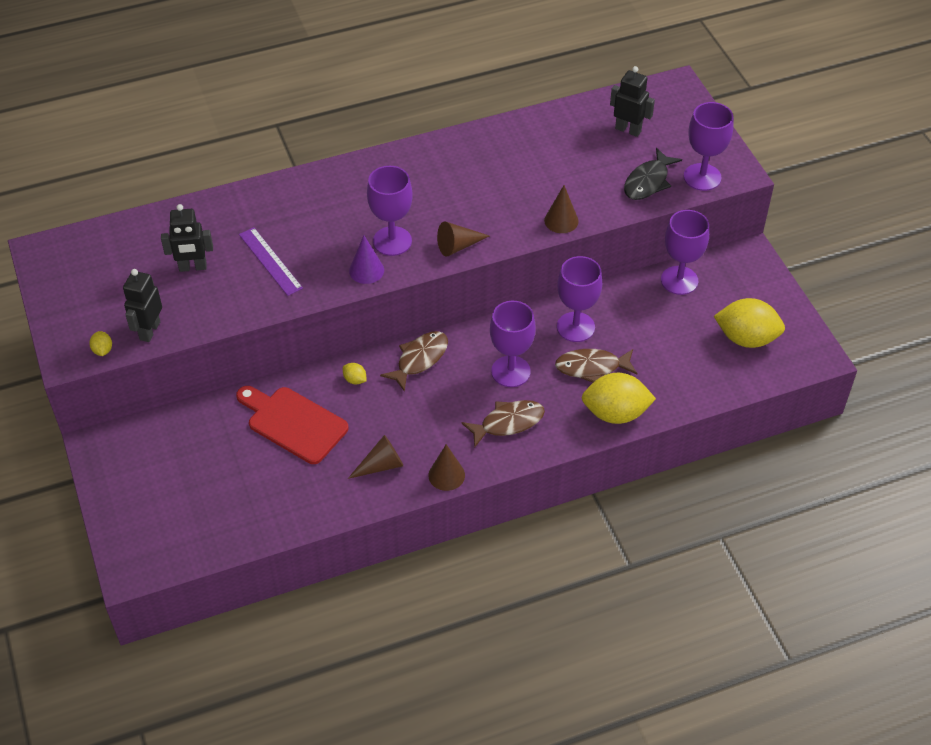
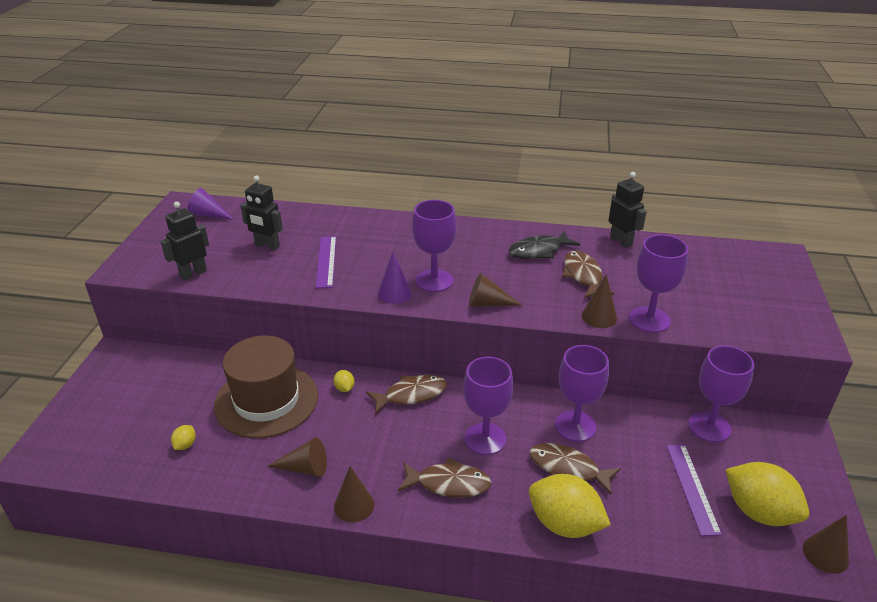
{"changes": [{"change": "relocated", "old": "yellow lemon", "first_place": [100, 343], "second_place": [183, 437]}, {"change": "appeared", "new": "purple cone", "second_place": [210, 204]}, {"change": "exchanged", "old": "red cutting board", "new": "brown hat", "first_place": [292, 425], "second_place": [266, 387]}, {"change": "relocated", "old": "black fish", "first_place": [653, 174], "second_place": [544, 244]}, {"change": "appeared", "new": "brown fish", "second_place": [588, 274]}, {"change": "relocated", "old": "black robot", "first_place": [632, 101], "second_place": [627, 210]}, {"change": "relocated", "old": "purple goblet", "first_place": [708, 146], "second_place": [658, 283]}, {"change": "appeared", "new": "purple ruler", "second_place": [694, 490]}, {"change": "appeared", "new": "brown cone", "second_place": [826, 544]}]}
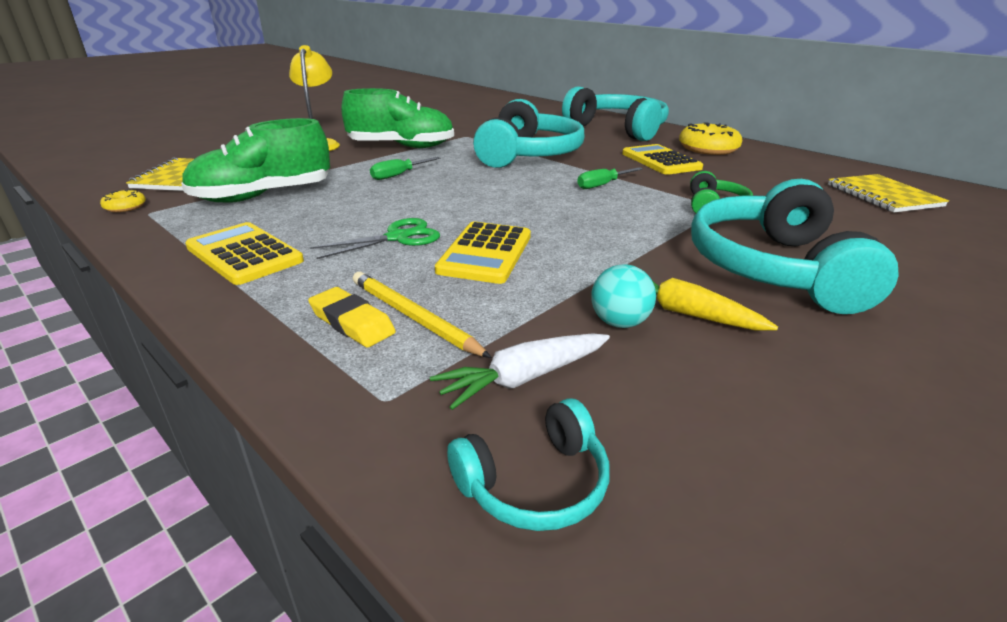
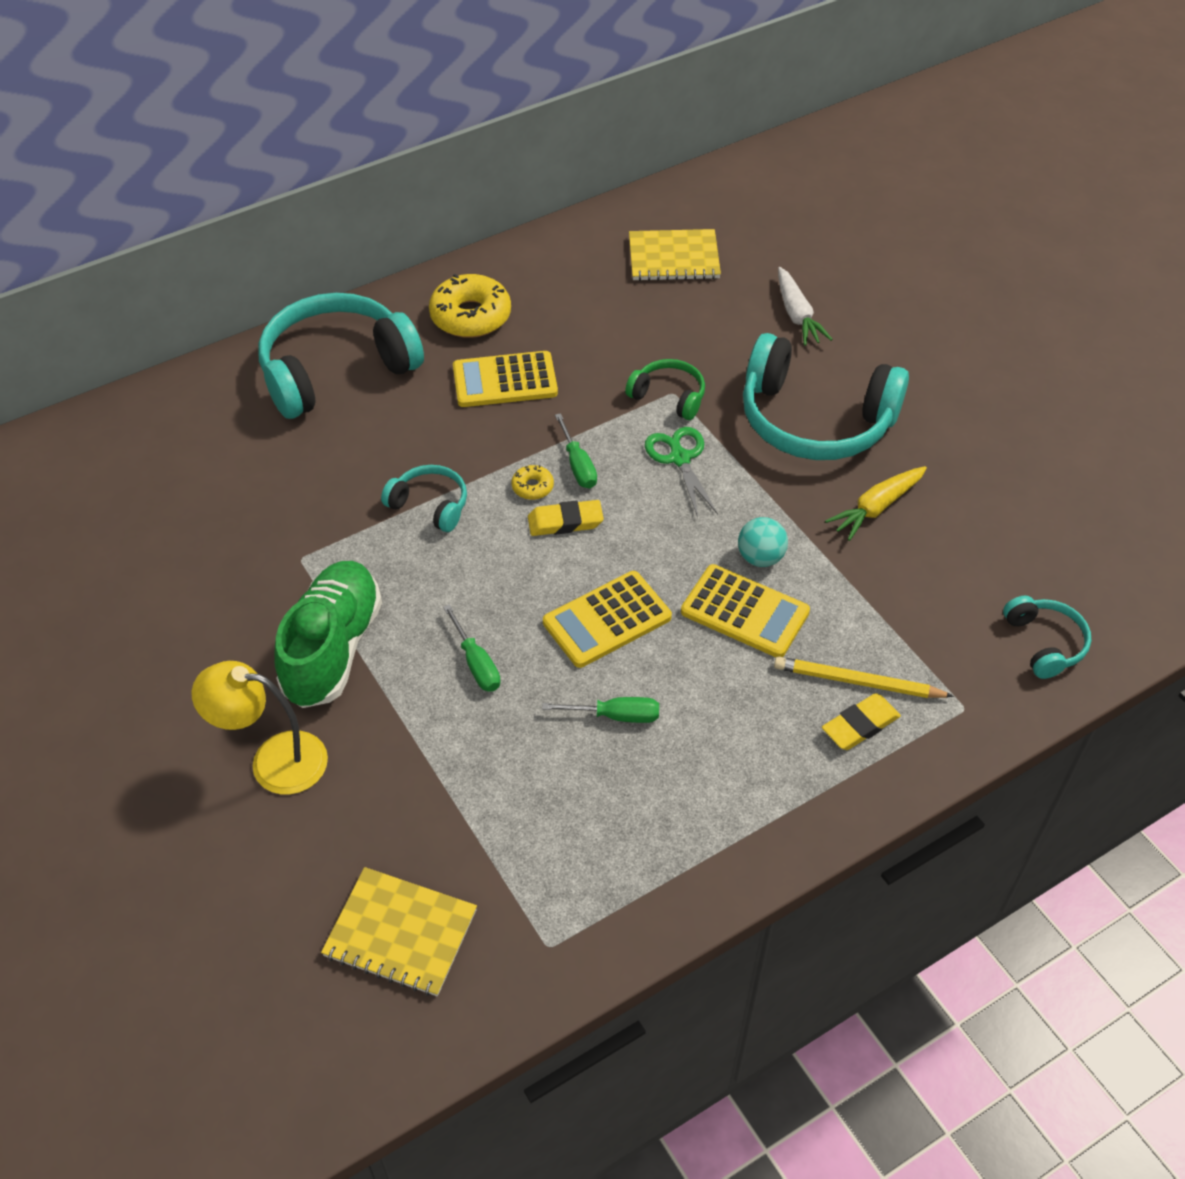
{"changes": [{"change": "size", "old": "turquoise headphones", "first_place": [528, 133], "second_place": [424, 498], "factor": 0.48}, {"change": "relocated", "old": "yellow donut", "first_place": [123, 200], "second_place": [532, 482]}, {"change": "appeared", "new": "yellow eraser", "second_place": [566, 518]}, {"change": "appeared", "new": "green screwdriver", "second_place": [600, 710]}, {"change": "relocated", "old": "yellow calculator", "first_place": [244, 253], "second_place": [607, 619]}, {"change": "relocated", "old": "green scissors", "first_place": [375, 238], "second_place": [681, 472]}, {"change": "relocated", "old": "turquoise ball", "first_place": [623, 296], "second_place": [763, 542]}, {"change": "spun", "old": "yellow pencil", "first_place": [422, 315], "second_place": [864, 677], "degrees": 45}, {"change": "relocated", "old": "white carrot", "first_place": [520, 371], "second_place": [805, 306]}, {"change": "missing", "old": "green shoe", "first_place": [255, 160]}]}
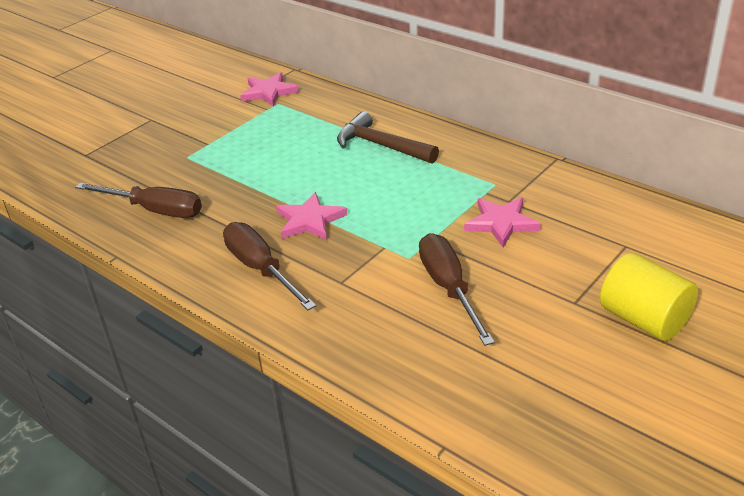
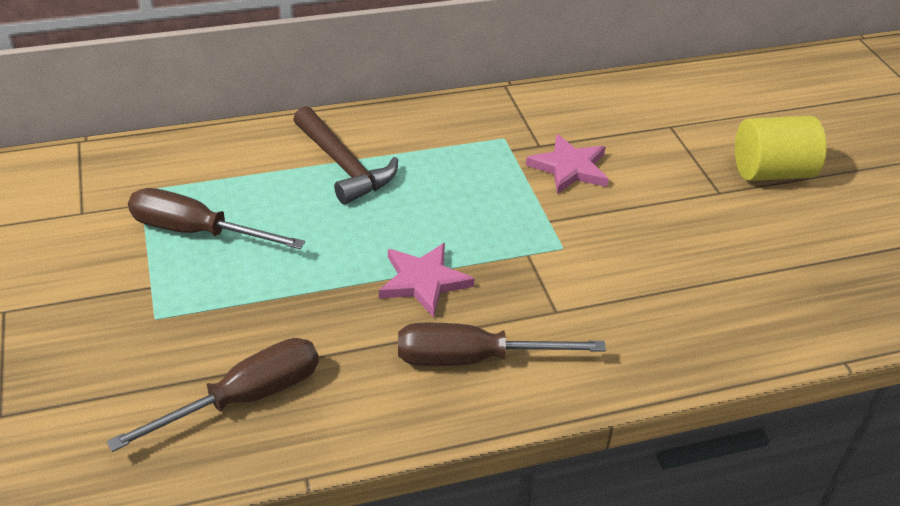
{"changes": [{"change": "relocated", "old": "brown screwdriver", "first_place": [457, 289], "second_place": [216, 218]}, {"change": "spun", "old": "brown hammer", "first_place": [388, 137], "second_place": [345, 155], "degrees": -105}, {"change": "missing", "old": "pink star", "first_place": [269, 89]}]}
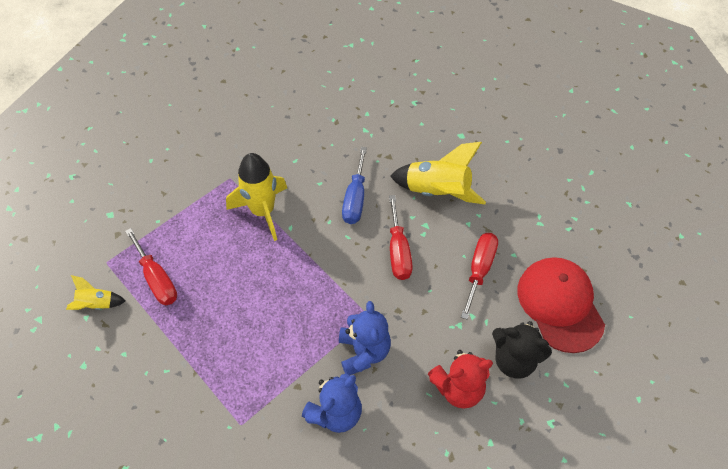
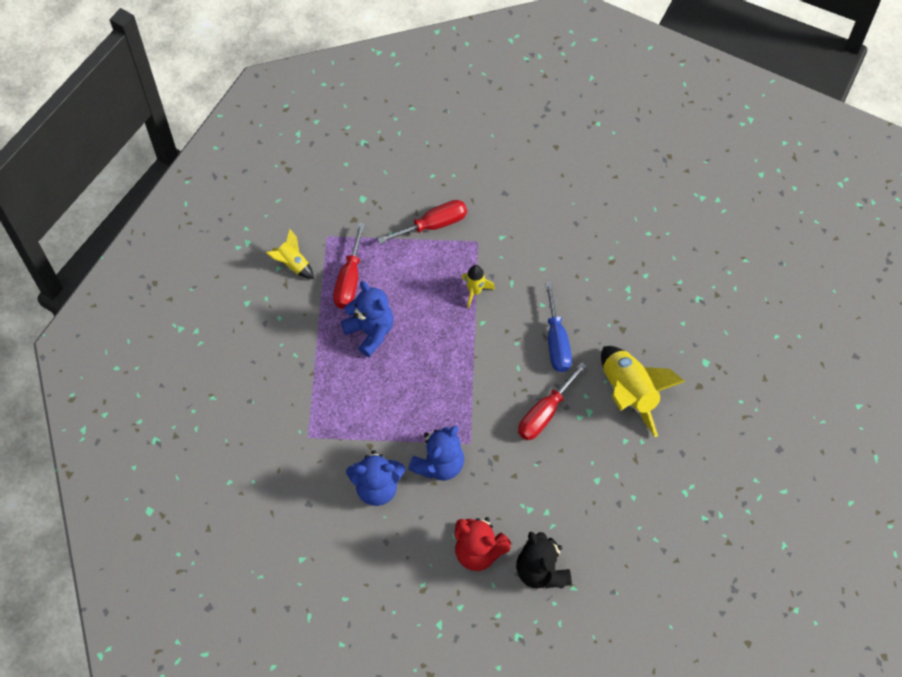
{"changes": [{"change": "appeared", "new": "blue teddy bear", "second_place": [367, 319]}, {"change": "relocated", "old": "red screwdriver", "first_place": [479, 276], "second_place": [422, 222]}, {"change": "size", "old": "yellow rocket", "first_place": [256, 197], "second_place": [478, 286], "factor": 0.53}, {"change": "spun", "old": "blue screwdriver", "first_place": [354, 185], "second_place": [558, 327], "degrees": -60}, {"change": "missing", "old": "red cap", "first_place": [561, 305]}]}
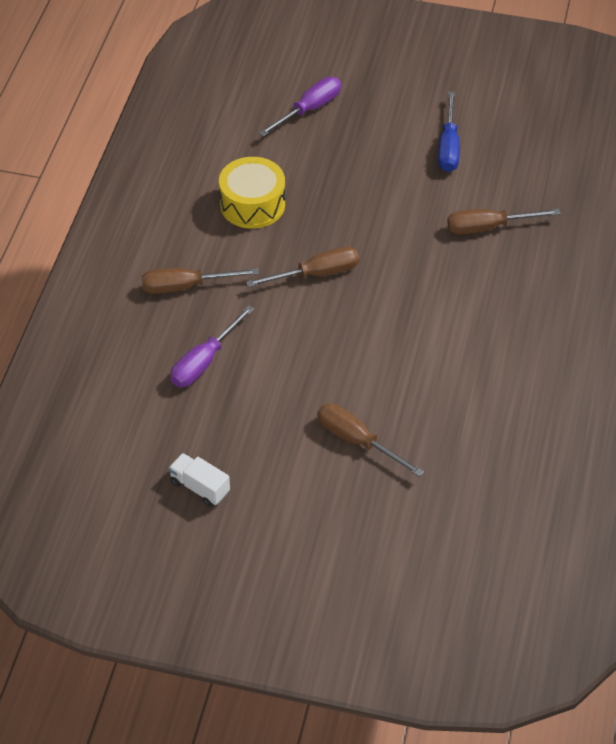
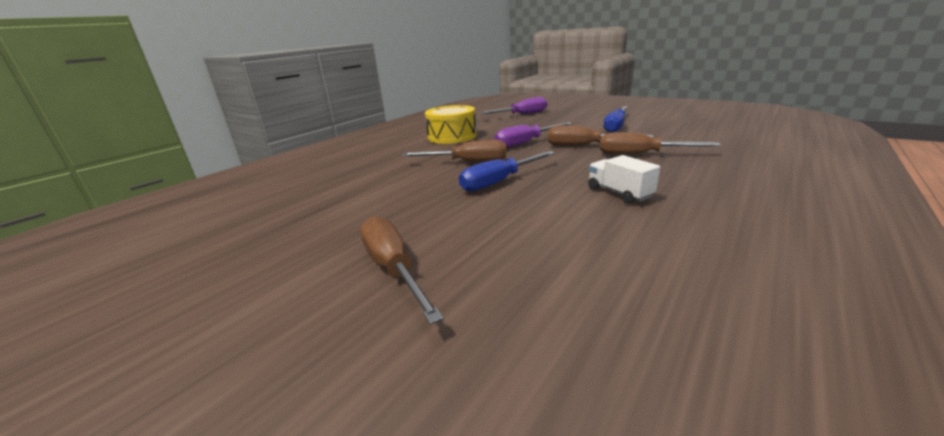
{"changes": [{"change": "appeared", "new": "blue screwdriver", "second_place": [507, 171]}, {"change": "relocated", "old": "purple screwdriver", "first_place": [212, 346], "second_place": [533, 135]}, {"change": "relocated", "old": "brown screwdriver", "first_place": [200, 281], "second_place": [601, 136]}, {"change": "relocated", "old": "white truck", "first_place": [199, 480], "second_place": [624, 179]}]}
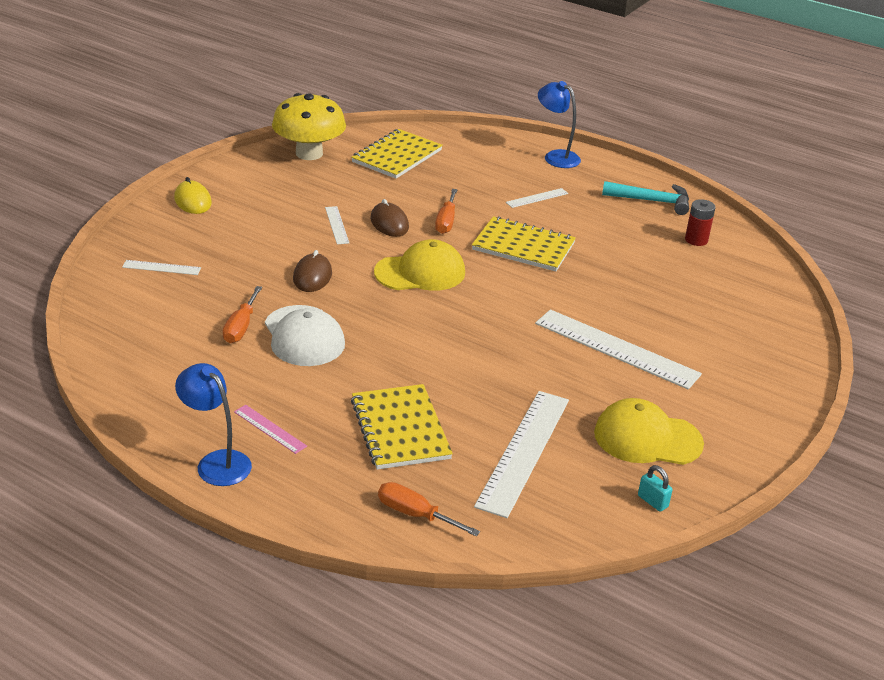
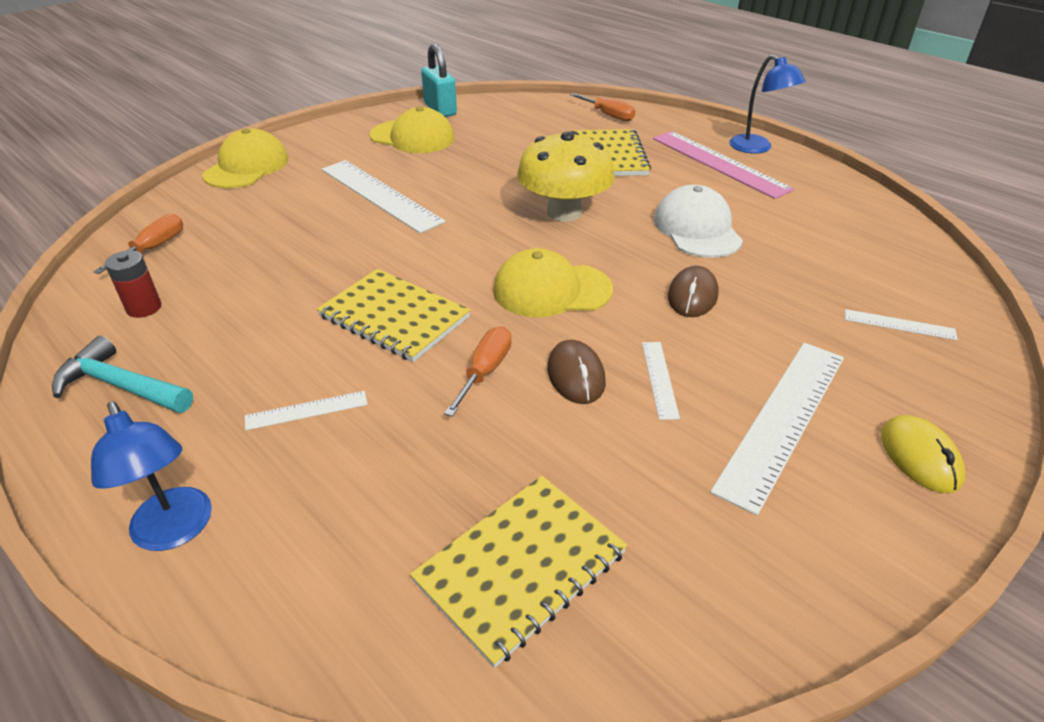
{"changes": [{"change": "relocated", "old": "orange screwdriver", "first_place": [242, 314], "second_place": [138, 244]}, {"change": "appeared", "new": "yellow cap", "second_place": [245, 158]}, {"change": "size", "old": "turquoise padlock", "first_place": [655, 488], "second_place": [439, 80], "factor": 1.96}, {"change": "relocated", "old": "yellow mushroom", "first_place": [309, 126], "second_place": [566, 176]}, {"change": "size", "old": "pink ruler", "first_place": [270, 429], "second_place": [723, 165], "factor": 2.13}, {"change": "relocated", "old": "white ruler", "first_place": [521, 454], "second_place": [777, 429]}]}
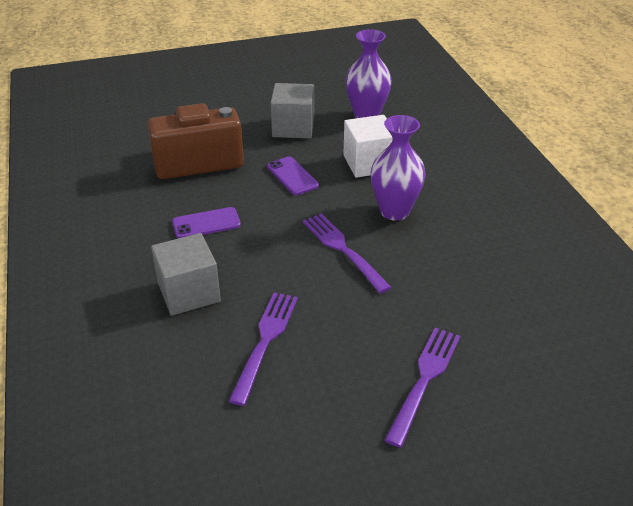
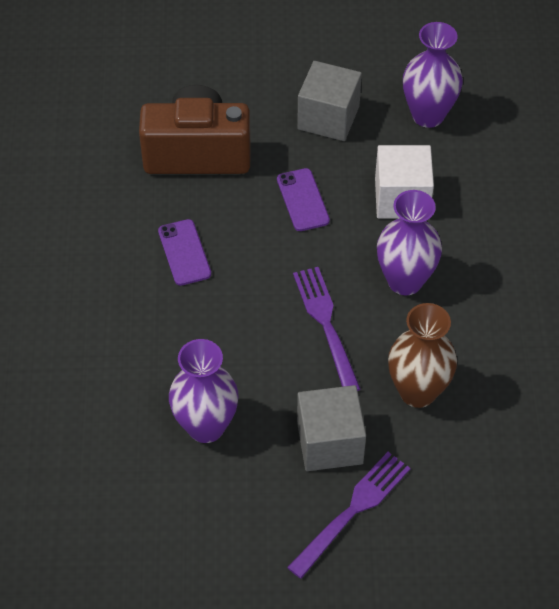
{"changes": [{"change": "spun", "old": "purple phone", "first_place": [206, 222], "second_place": [184, 252], "degrees": 75}, {"change": "exchanged", "old": "purple fork", "new": "purple vase", "first_place": [263, 349], "second_place": [204, 391]}, {"change": "relocated", "old": "grey cube", "first_place": [186, 274], "second_place": [331, 428]}, {"change": "appeared", "new": "brown vase", "second_place": [422, 355]}]}
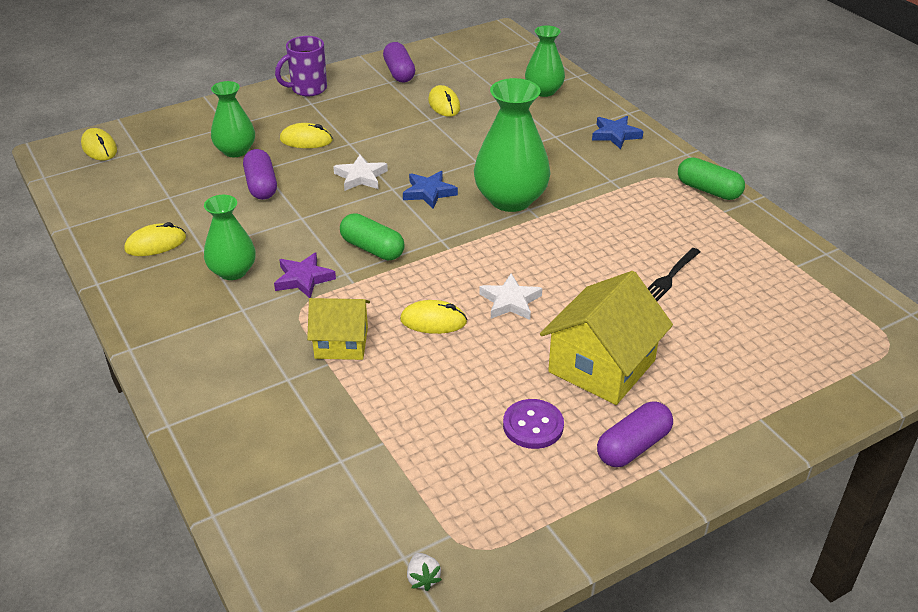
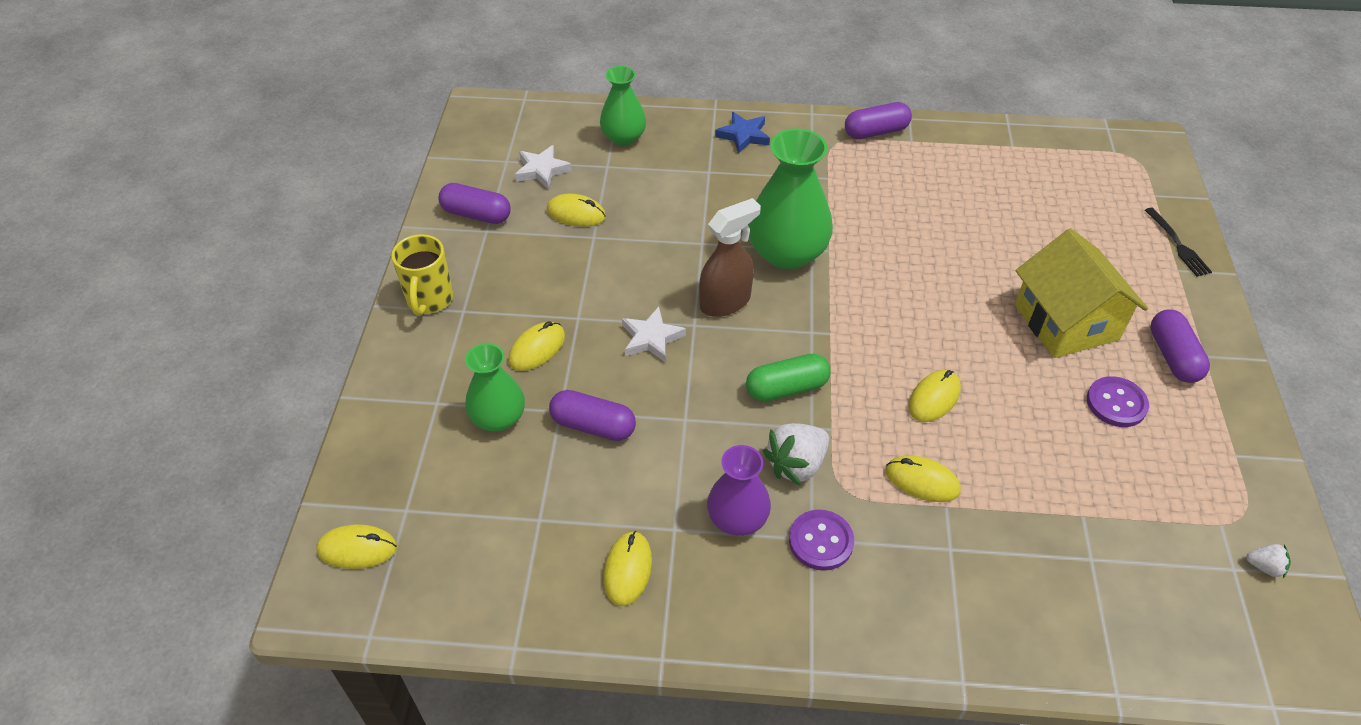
{"changes": [{"change": "colour", "old": "purple mug", "new": "yellow mug", "first_place": [301, 66], "second_place": [422, 275]}, {"change": "relocated", "old": "white star", "first_place": [511, 297], "second_place": [543, 167]}, {"change": "exchanged", "old": "blue star", "new": "brown spray bottle", "first_place": [430, 190], "second_place": [730, 257]}, {"change": "colour", "old": "green vase", "new": "purple vase", "first_place": [230, 237], "second_place": [739, 490]}, {"change": "exchanged", "old": "purple star", "new": "white strawberry", "first_place": [305, 275], "second_place": [796, 454]}, {"change": "appeared", "new": "purple button", "second_place": [821, 540]}, {"change": "colour", "old": "green capsule", "new": "purple capsule", "first_place": [711, 178], "second_place": [878, 120]}, {"change": "exchanged", "old": "yellow house", "new": "yellow mouse", "first_place": [338, 329], "second_place": [923, 478]}, {"change": "relocated", "old": "black fork", "first_place": [674, 274], "second_place": [1178, 242]}]}
